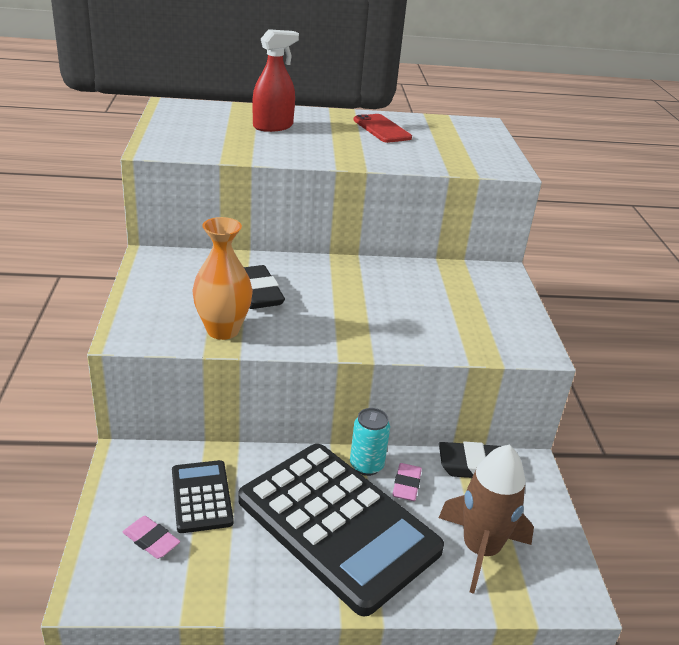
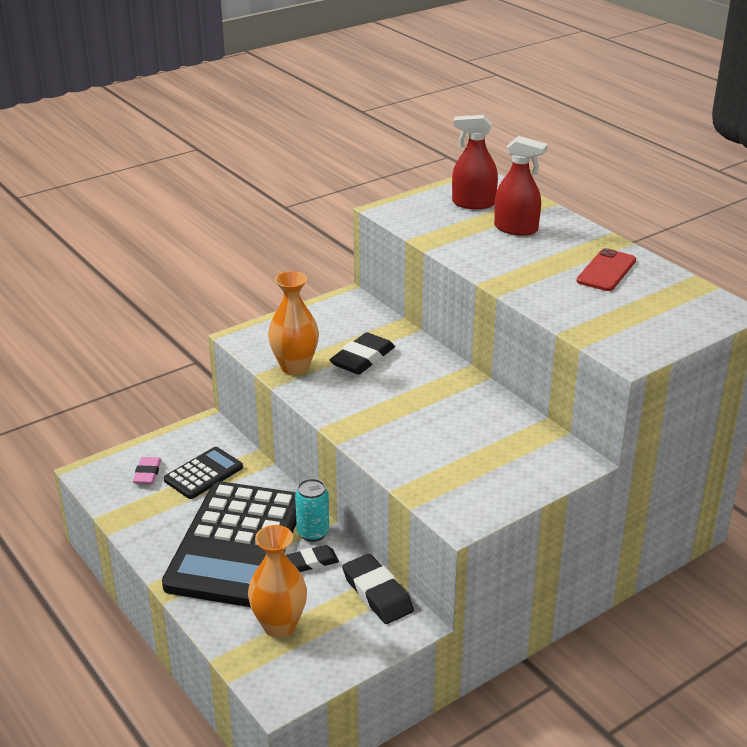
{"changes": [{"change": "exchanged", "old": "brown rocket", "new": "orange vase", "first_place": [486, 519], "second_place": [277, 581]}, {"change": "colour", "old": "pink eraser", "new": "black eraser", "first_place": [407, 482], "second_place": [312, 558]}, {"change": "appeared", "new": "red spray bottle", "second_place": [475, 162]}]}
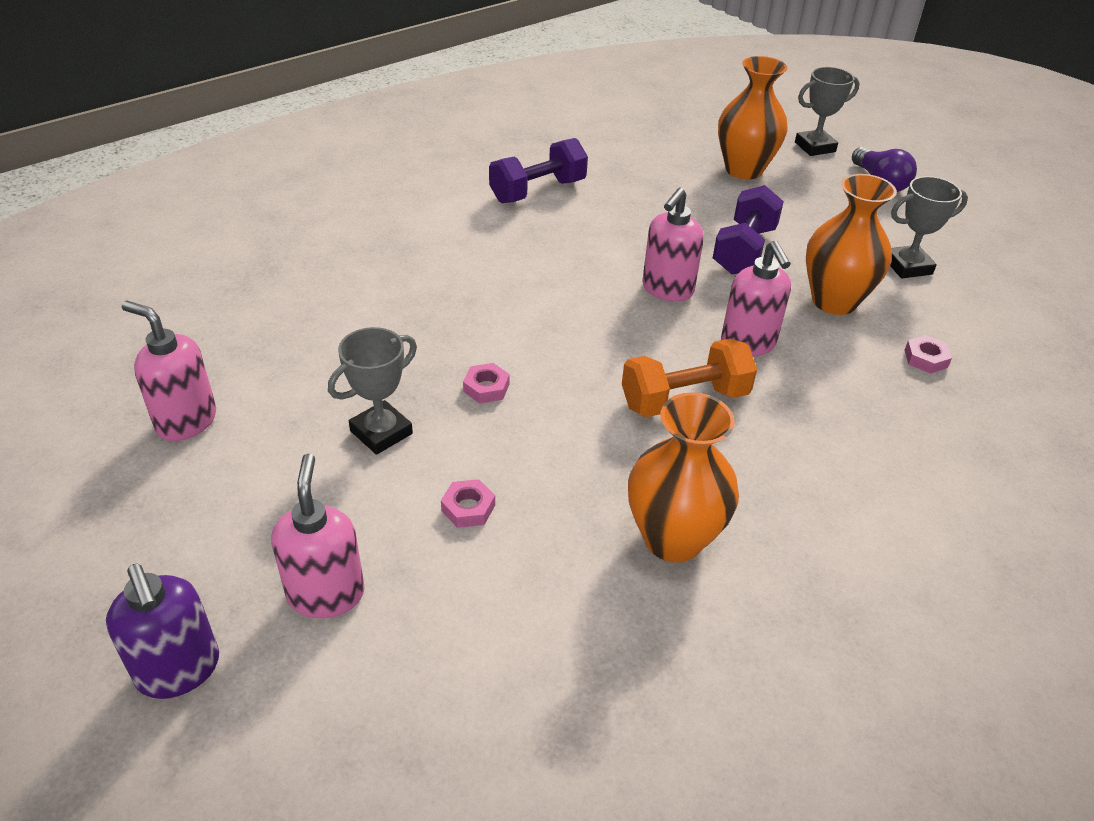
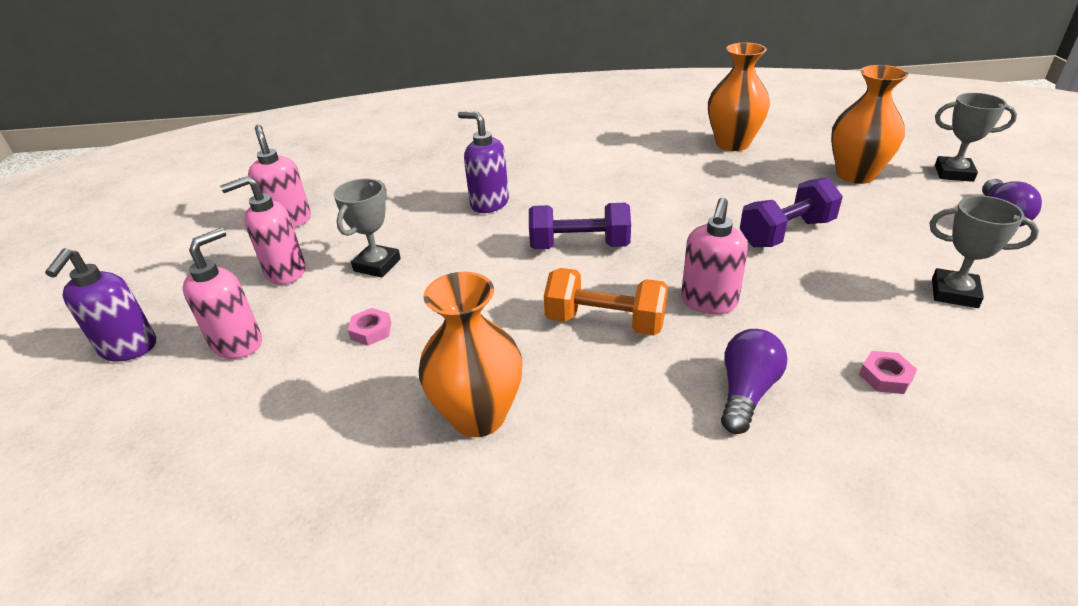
{"changes": [{"change": "relocated", "old": "pink soap dispenser", "first_place": [673, 245], "second_place": [262, 230]}, {"change": "spun", "old": "grey trophy", "first_place": [372, 391], "second_place": [367, 228], "degrees": -60}, {"change": "appeared", "new": "purple soap dispenser", "second_place": [483, 162]}, {"change": "relocated", "old": "purple dumbbell", "first_place": [538, 170], "second_place": [580, 226]}, {"change": "relocated", "old": "orange vase", "first_place": [851, 244], "second_place": [739, 97]}, {"change": "appeared", "new": "purple light bulb", "second_place": [754, 381]}, {"change": "missing", "old": "pink nut", "first_place": [486, 383]}]}
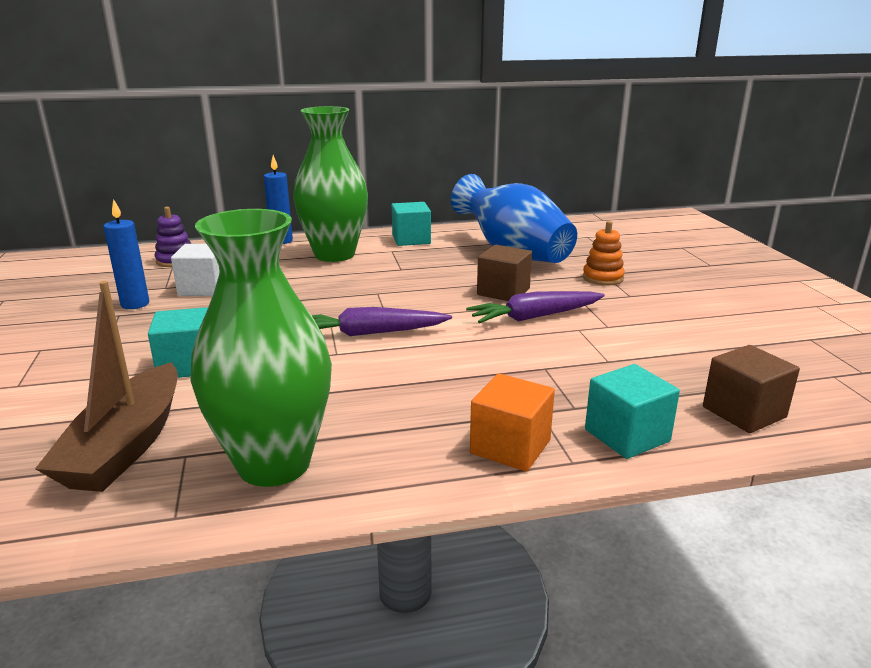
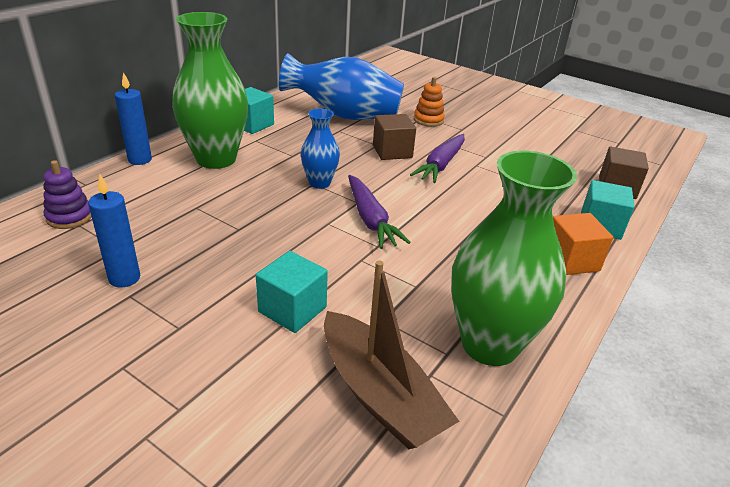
{"changes": [{"change": "appeared", "new": "blue vase", "second_place": [320, 148]}, {"change": "spun", "old": "purple carrot", "first_place": [381, 321], "second_place": [379, 212], "degrees": -60}, {"change": "missing", "old": "white cube", "first_place": [195, 270]}]}
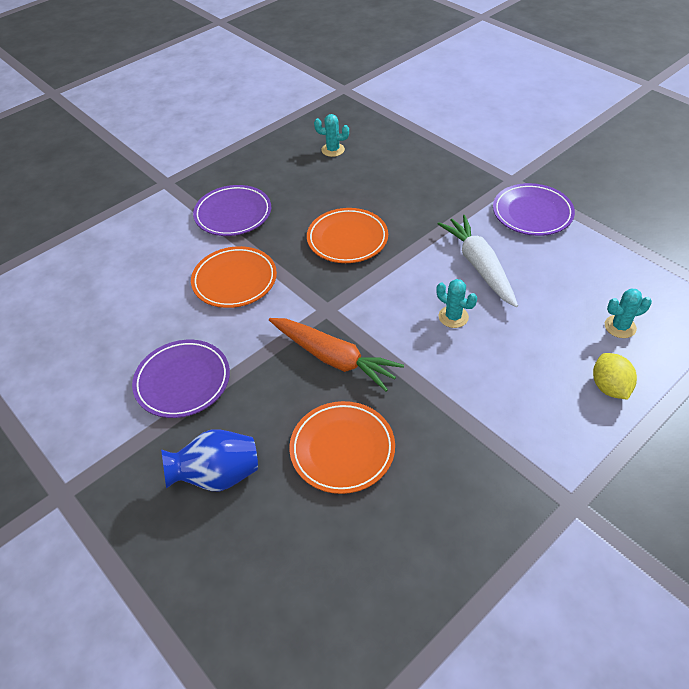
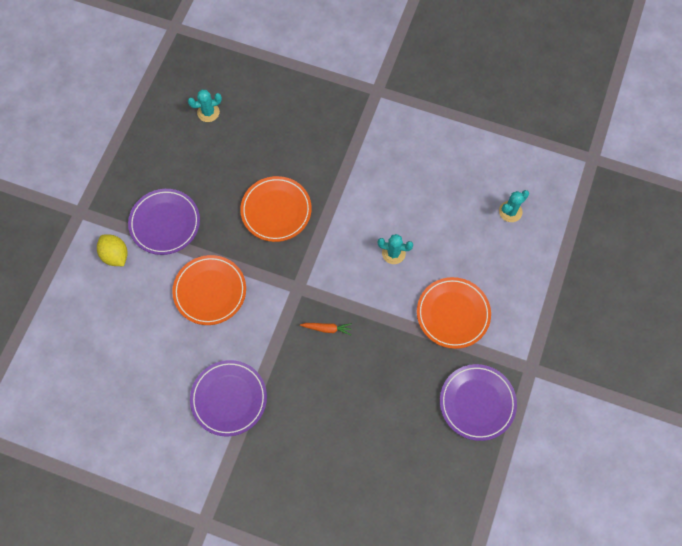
{"changes": [{"change": "relocated", "old": "yellow lemon", "first_place": [615, 376], "second_place": [112, 250]}, {"change": "size", "old": "orange carrot", "first_place": [336, 354], "second_place": [326, 329], "factor": 0.44}, {"change": "relocated", "old": "orange plate", "first_place": [342, 447], "second_place": [454, 313]}, {"change": "relocated", "old": "purple plate", "first_place": [534, 209], "second_place": [478, 402]}, {"change": "missing", "old": "blue vase", "first_place": [209, 460]}, {"change": "missing", "old": "white carrot", "first_place": [478, 261]}]}
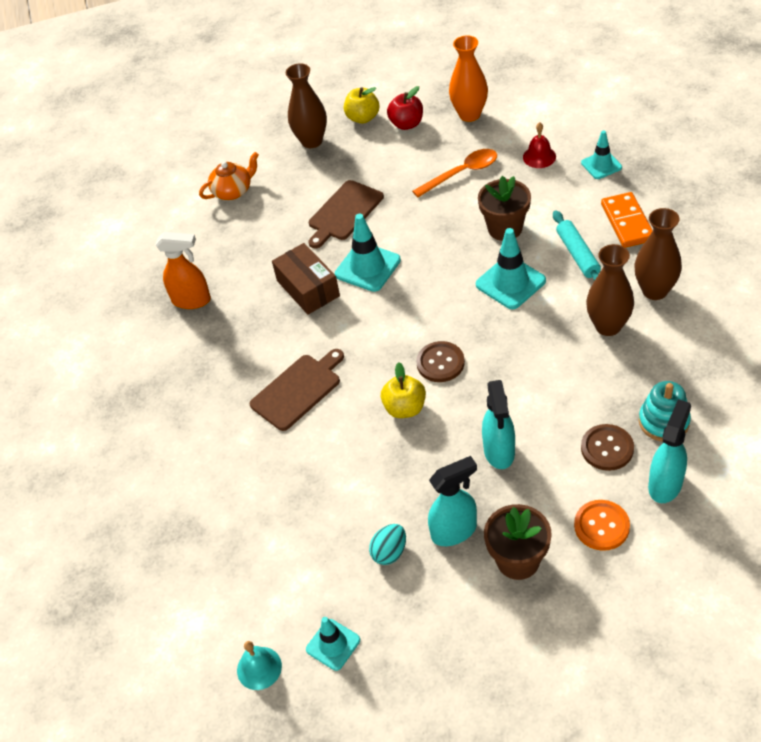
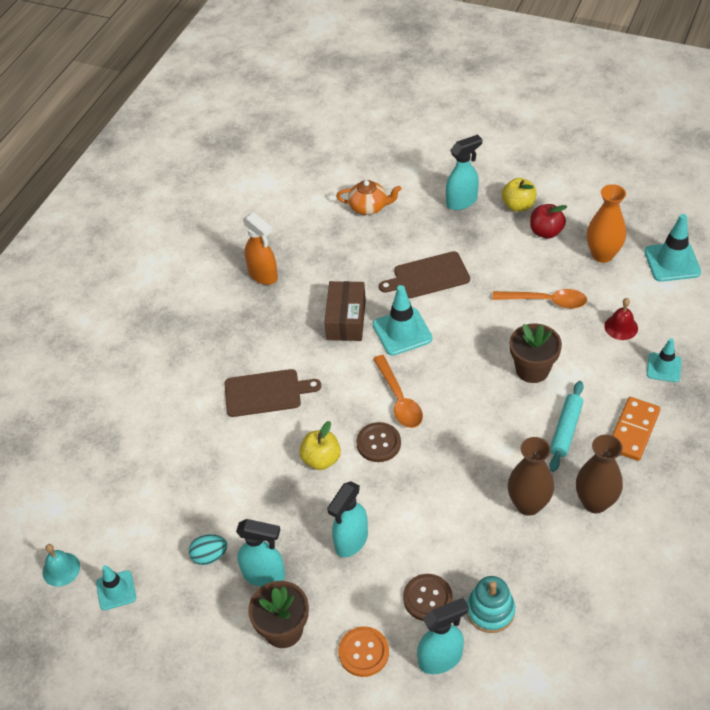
{"changes": [{"change": "appeared", "new": "orange spoon", "second_place": [398, 391]}, {"change": "exchanged", "old": "brown vase", "new": "turquoise spray bottle", "first_place": [306, 105], "second_place": [464, 172]}, {"change": "relocated", "old": "turquoise traffic cone", "first_place": [511, 268], "second_place": [672, 248]}]}
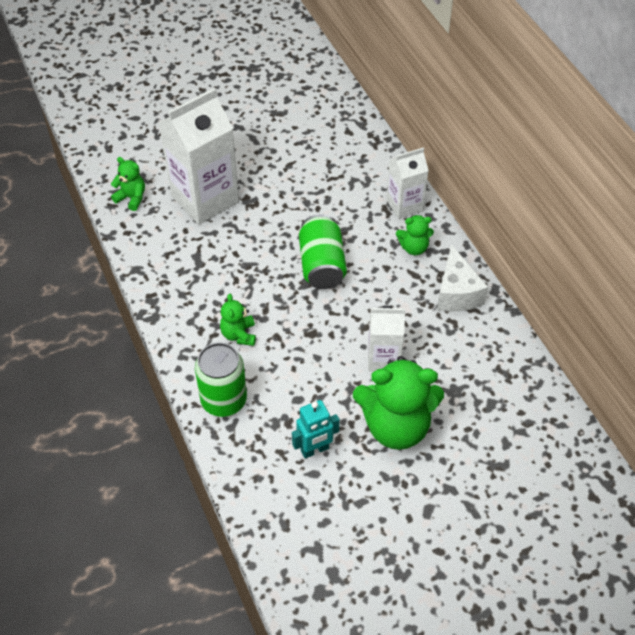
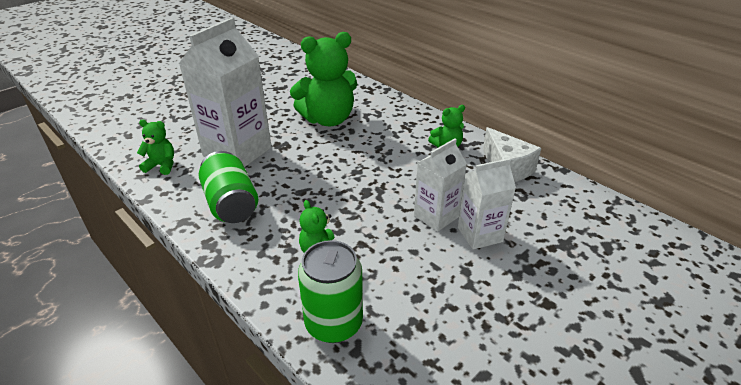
{"changes": [{"change": "relocated", "old": "green can", "first_place": [323, 251], "second_place": [228, 187]}, {"change": "relocated", "old": "green teddy bear", "first_place": [398, 403], "second_place": [324, 79]}, {"change": "relocated", "old": "white carton", "first_place": [407, 183], "second_place": [440, 185]}, {"change": "missing", "old": "turquoise robot", "first_place": [316, 429]}]}
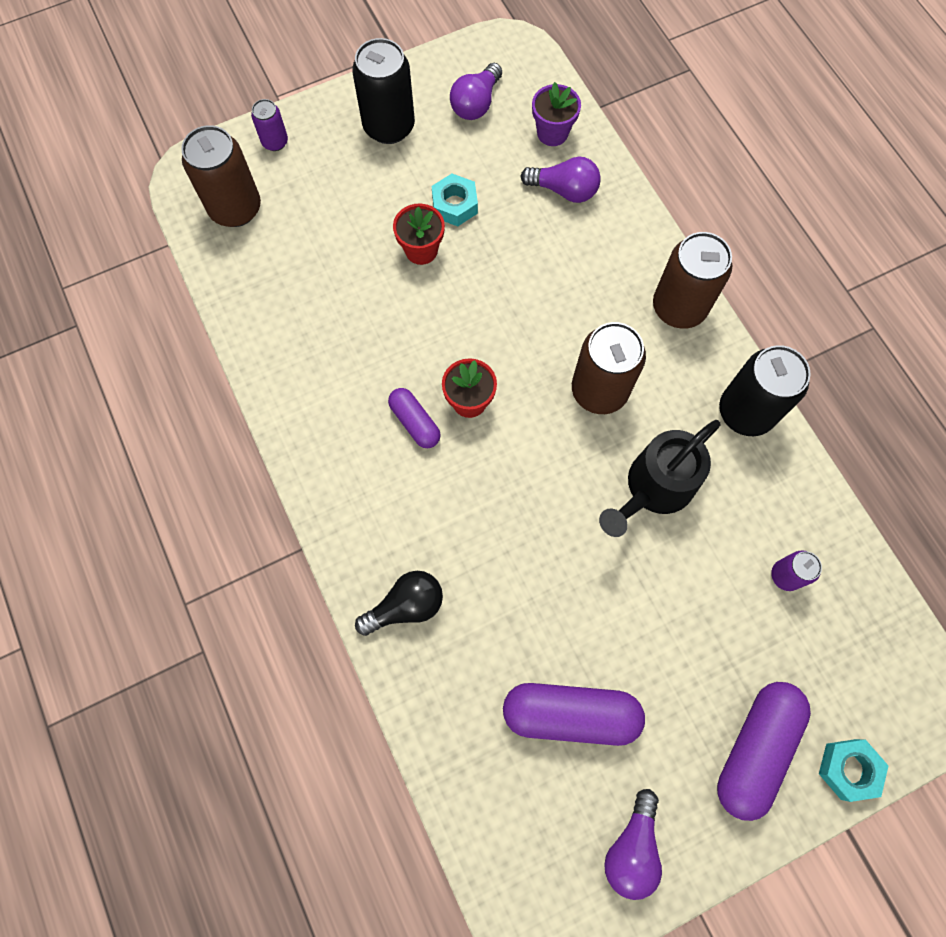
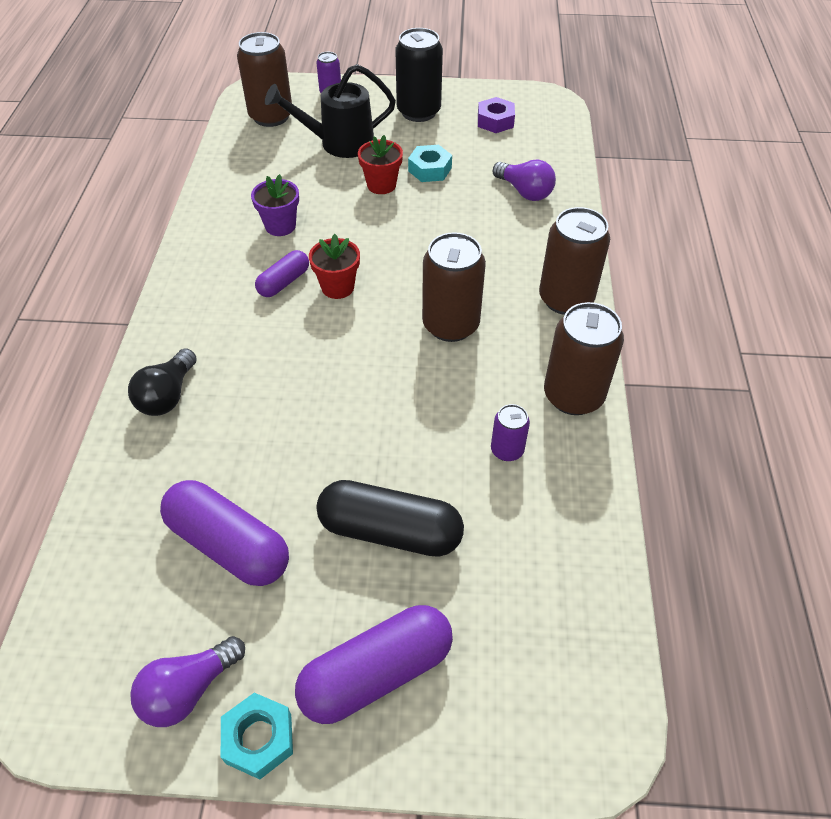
{"changes": [{"change": "spun", "old": "black light bulb", "first_place": [399, 603], "second_place": [162, 382], "degrees": 105}, {"change": "relocated", "old": "turquoise nut", "first_place": [854, 770], "second_place": [257, 736]}, {"change": "relocated", "old": "purple flower pot", "first_place": [556, 114], "second_place": [275, 205]}, {"change": "spun", "old": "purple capsule", "first_place": [414, 418], "second_place": [282, 273], "degrees": 45}, {"change": "relocated", "old": "black watering can", "first_place": [660, 478], "second_place": [330, 111]}, {"change": "appeared", "new": "black capsule", "second_place": [390, 518]}, {"change": "exchanged", "old": "purple light bulb", "new": "purple nut", "first_place": [476, 91], "second_place": [496, 115]}, {"change": "relocated", "old": "purple can", "first_place": [796, 570], "second_place": [510, 432]}, {"change": "colour", "old": "black can", "new": "brown can", "first_place": [765, 390], "second_place": [584, 358]}]}
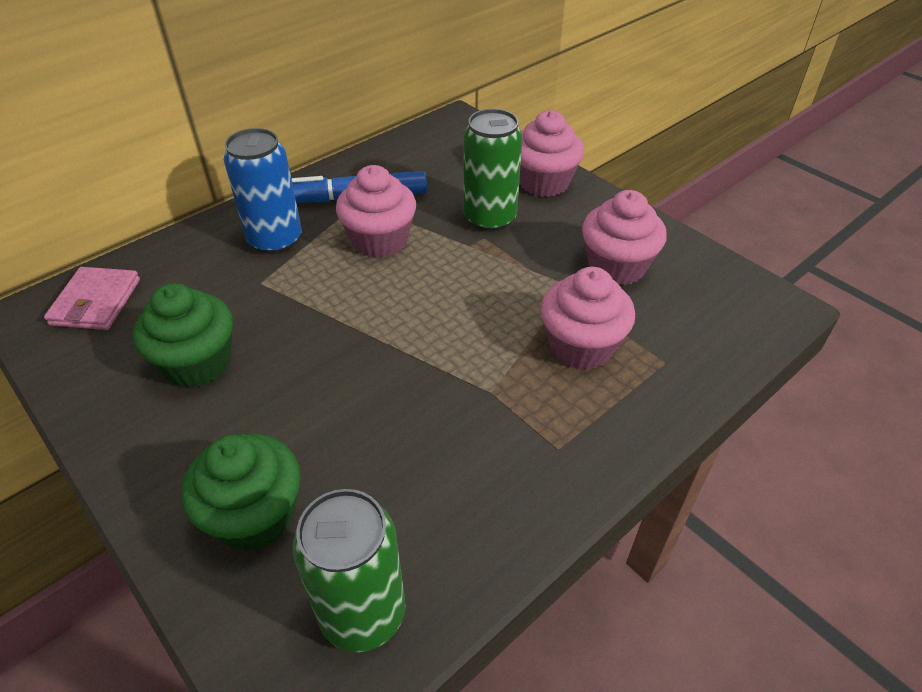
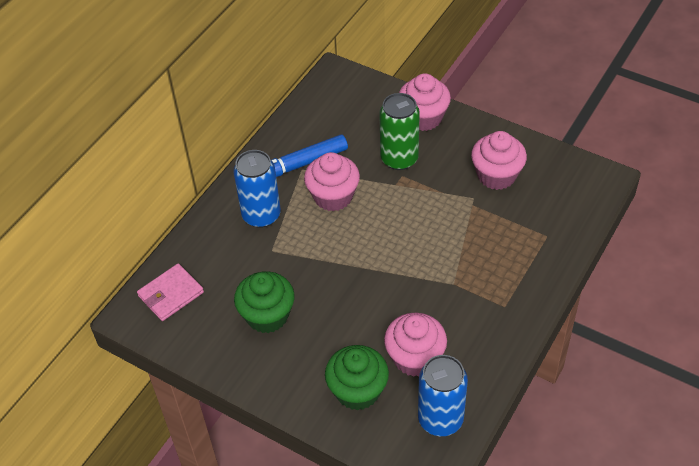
{"changes": [{"change": "spun", "old": "pink wallet", "first_place": [92, 298], "second_place": [170, 292], "degrees": 60}, {"change": "relocated", "old": "pink cupcake", "first_place": [588, 318], "second_place": [415, 345]}, {"change": "colour", "old": "green can", "new": "blue can", "first_place": [349, 570], "second_place": [443, 395]}]}
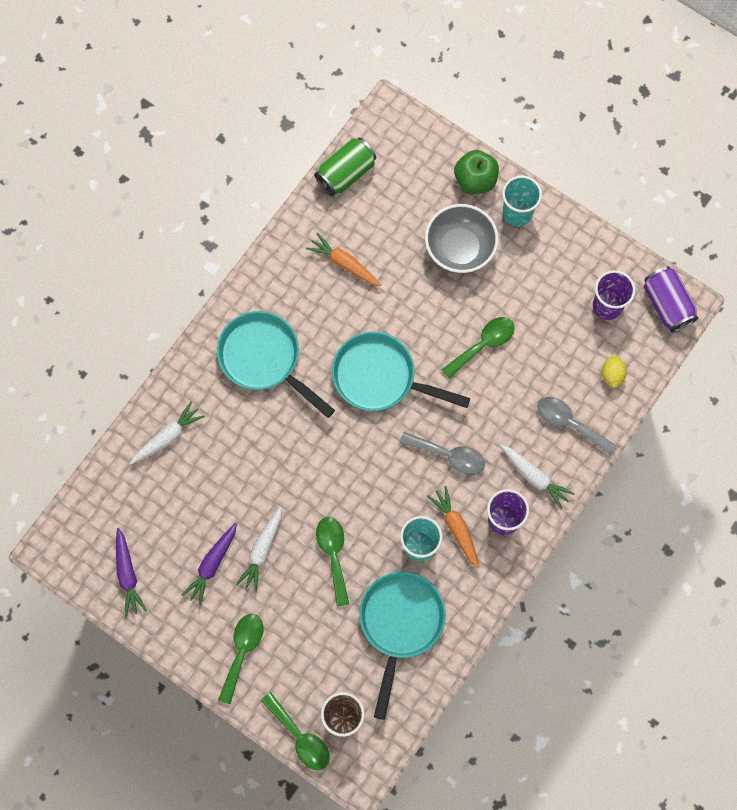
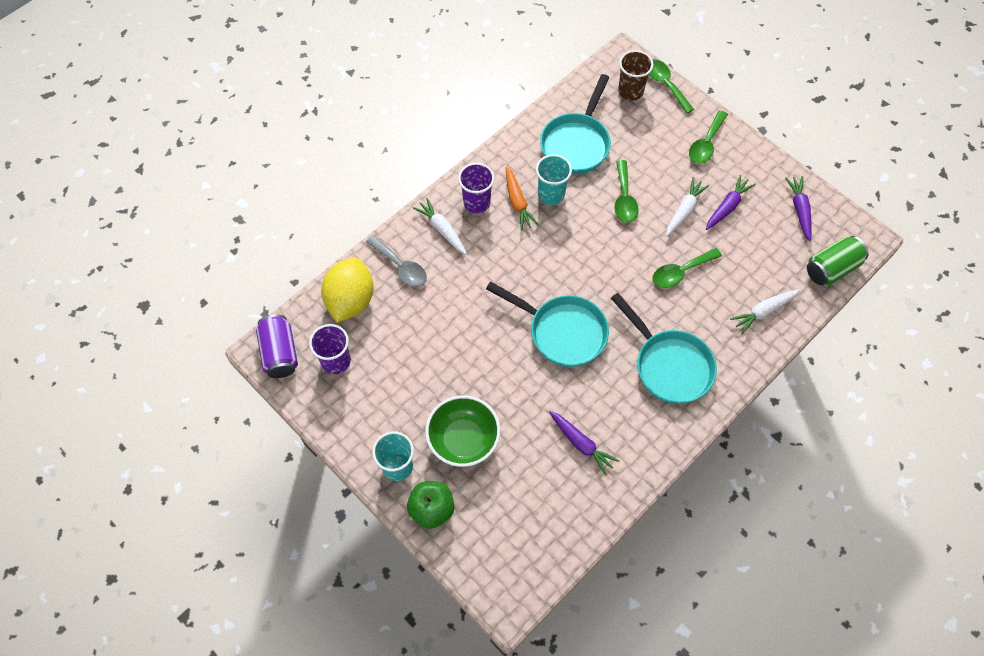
{"changes": [{"change": "size", "old": "yellow lemon", "first_place": [614, 371], "second_place": [347, 290], "factor": 2.21}, {"change": "colour", "old": "grey bowl", "new": "green bowl", "first_place": [462, 238], "second_place": [462, 431]}, {"change": "colour", "old": "orange carrot", "new": "purple carrot", "first_place": [343, 259], "second_place": [584, 443]}, {"change": "relocated", "old": "green spoon", "first_place": [478, 347], "second_place": [687, 268]}, {"change": "relocated", "old": "green can", "first_place": [345, 167], "second_place": [837, 261]}, {"change": "missing", "old": "grey spoon", "first_place": [442, 453]}]}
